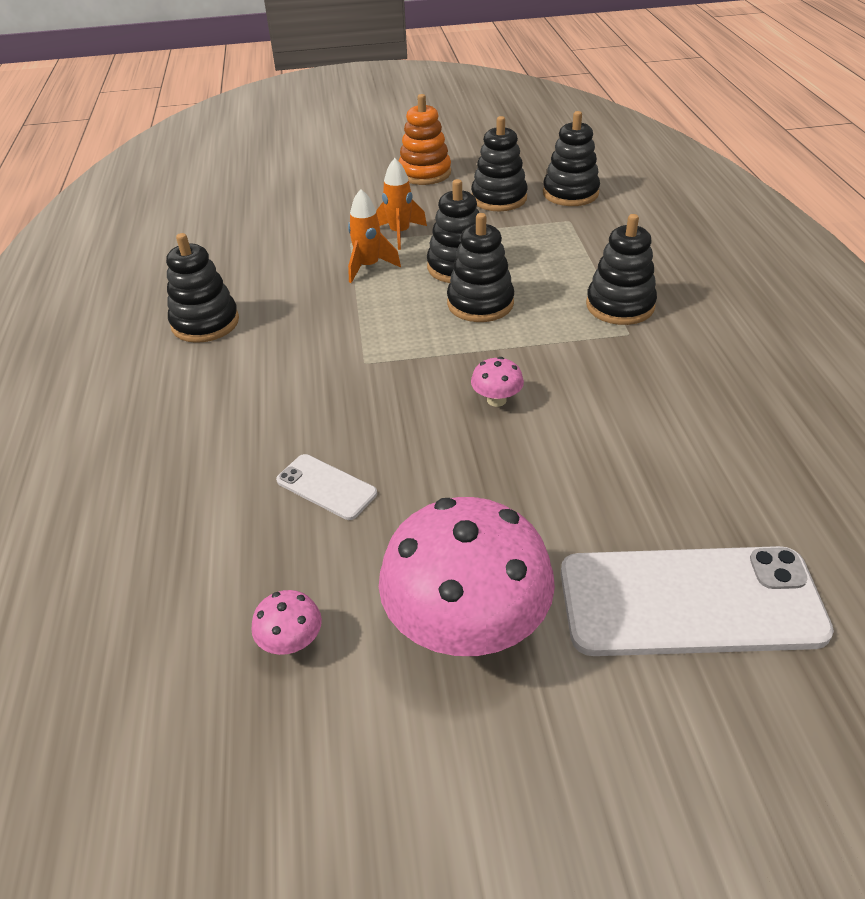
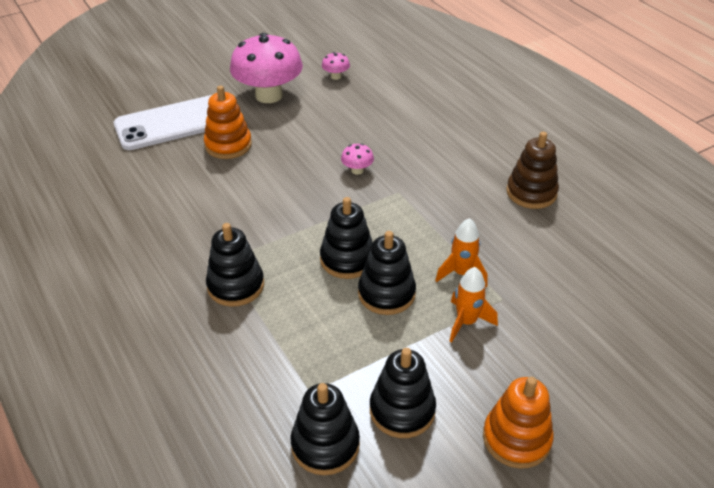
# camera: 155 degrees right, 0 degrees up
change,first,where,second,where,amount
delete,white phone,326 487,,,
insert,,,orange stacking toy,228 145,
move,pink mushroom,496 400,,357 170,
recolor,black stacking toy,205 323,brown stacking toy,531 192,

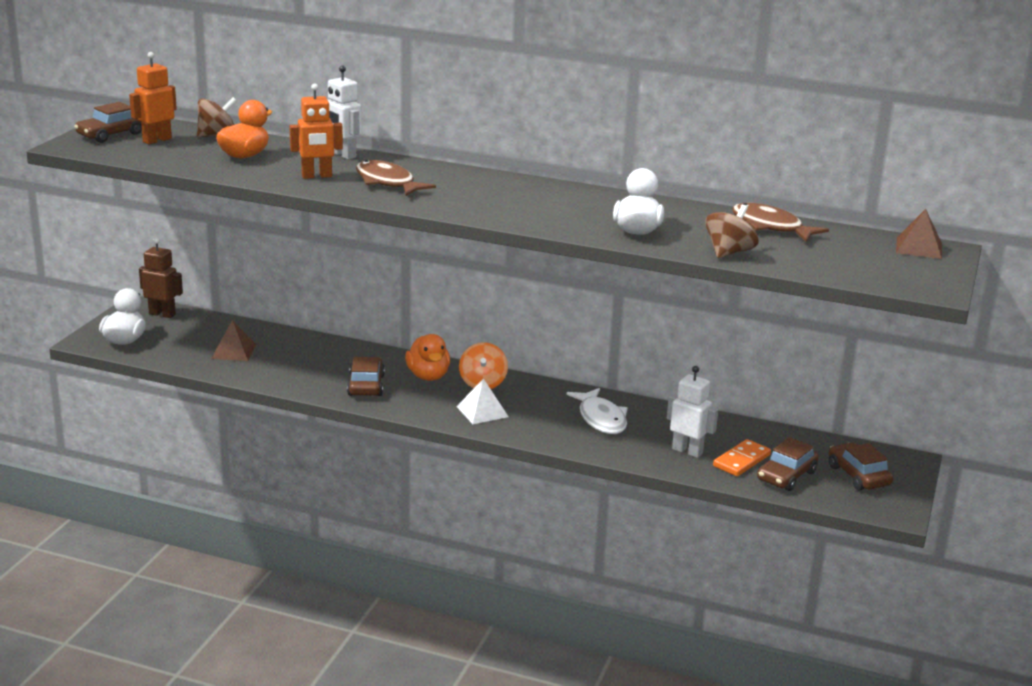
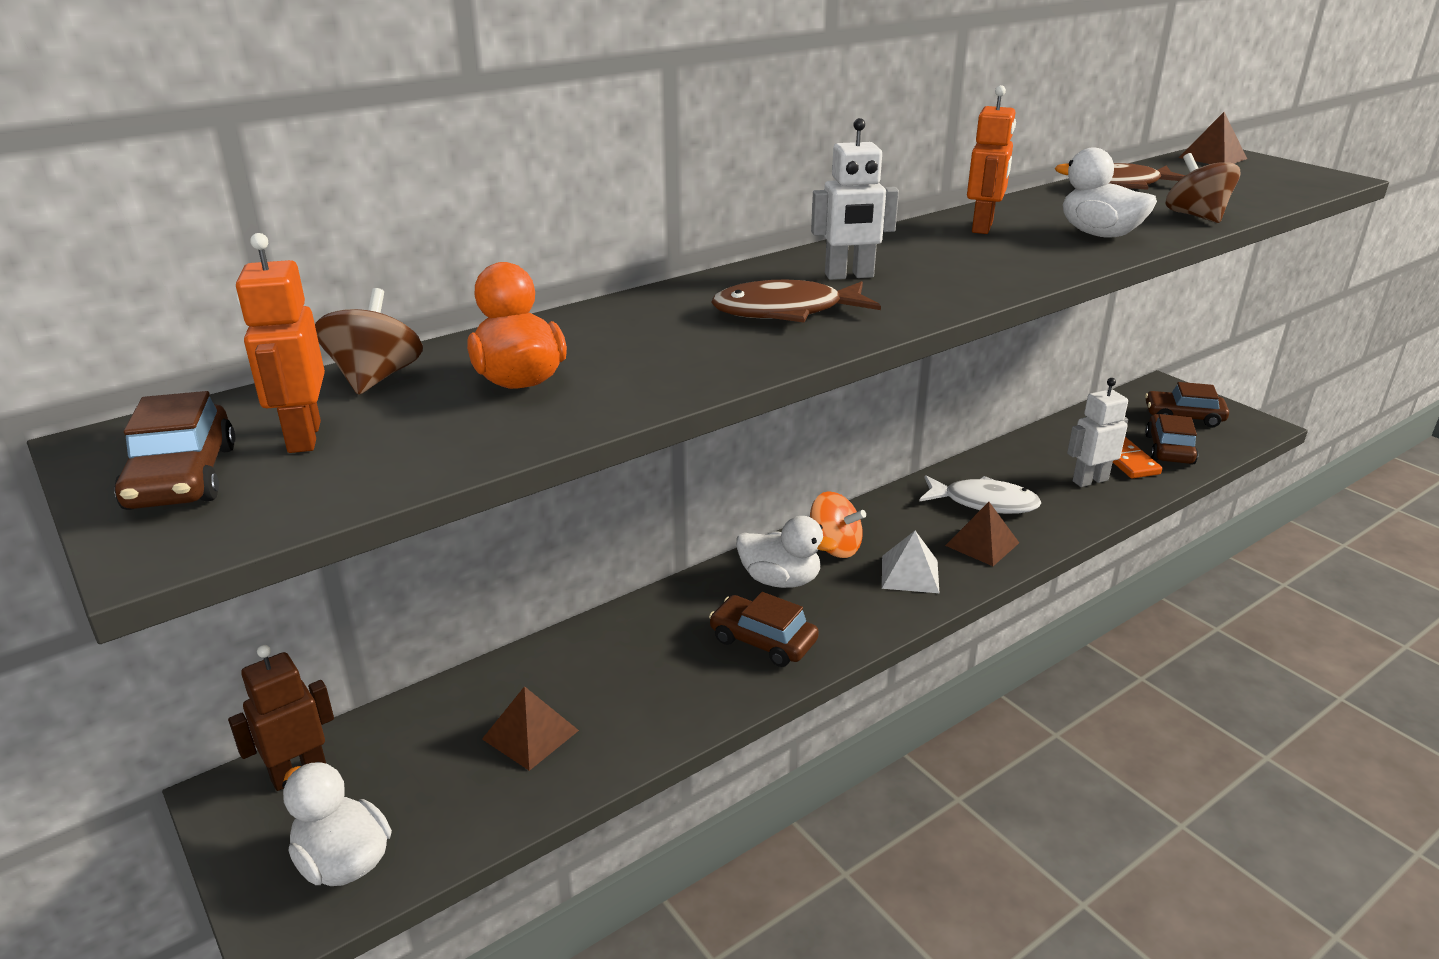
# camera: 55 degrees left, 5 degrees up
change,first,where,second,where,amount
insert,,,brown pyramid,982 544,
move,orange robot,317 176,,983 227,
move,white robot,343 155,,849 276,
recolor,orange duck,428 376,white duck,780 580,
rotate,brown car,786 476,,1169 449,150 degrees counterclockwise

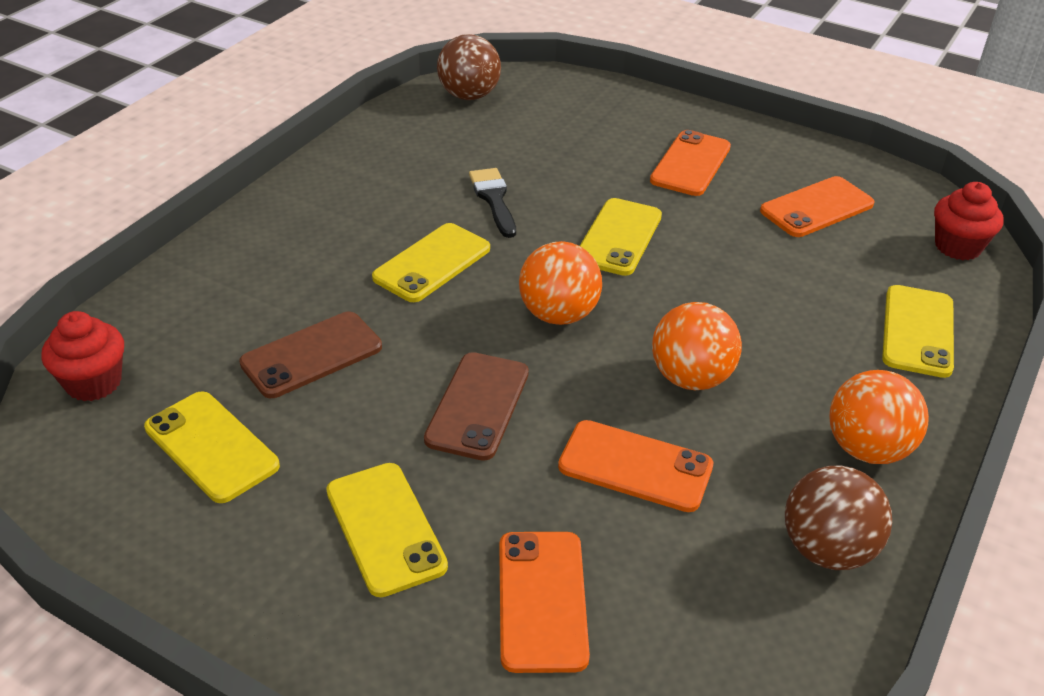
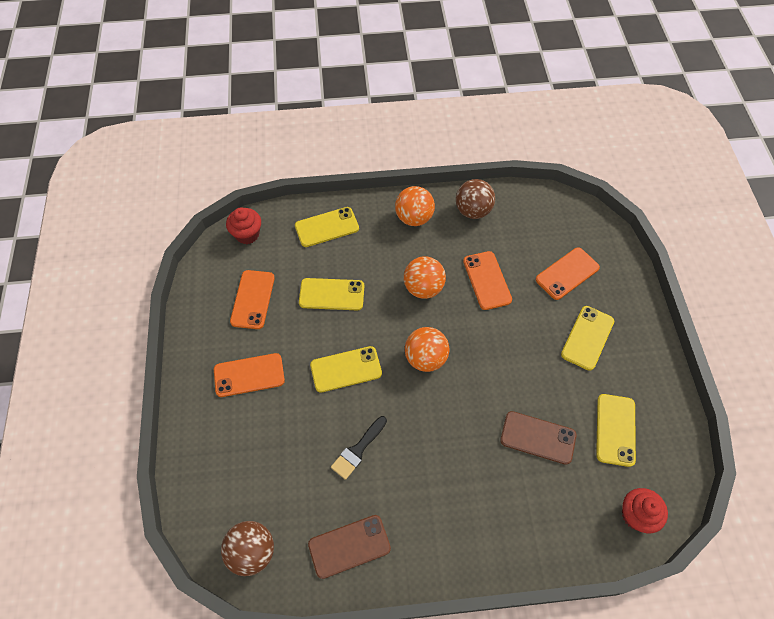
# camera: 125 degrees left, 20 degrees up
change,first,where,second,where,amount
move,yellow phone,432 263,,332 294,
move,brown phone,478 406,,349 546,
rotate,orange phone,817 208,,253 299,75 degrees clockwise

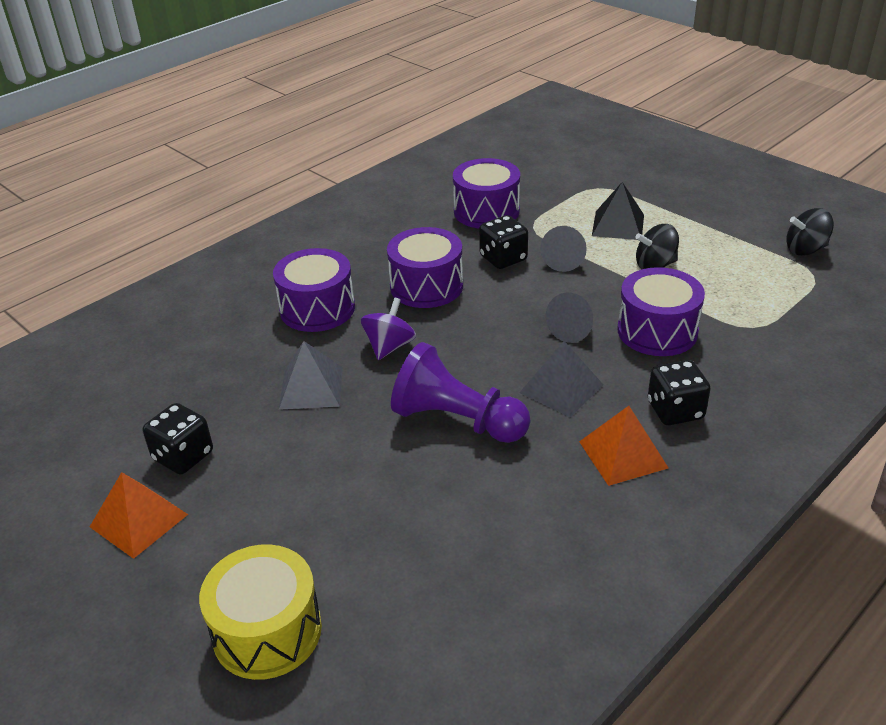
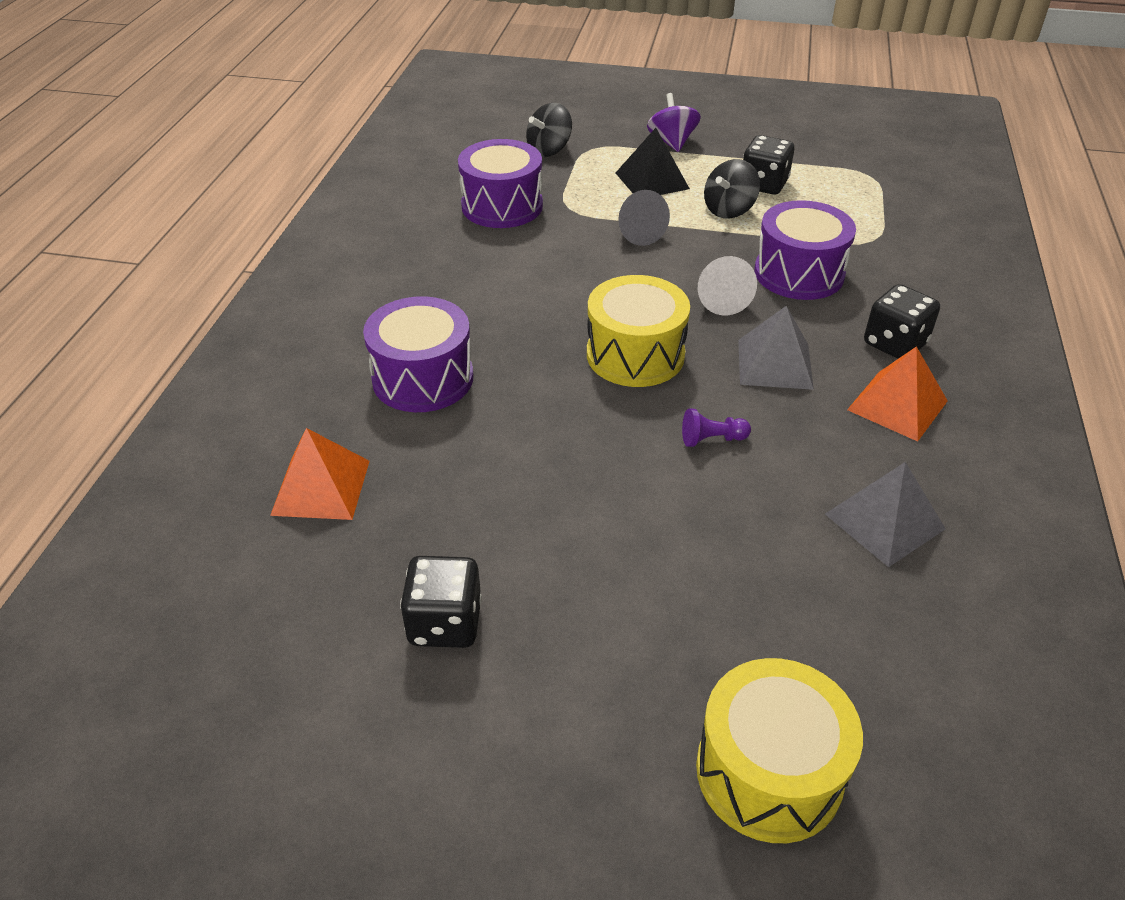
# camera: 35 degrees left, 5 degrees up
change,first,where,second,where,amount
delete,purple drum,426 286,,,
insert,,,yellow drum,635 355,
move,orange pyramid,139 520,,321 487,
move,grey pyramid,311 387,,884 521,
move,purple spinning top,389 347,,672 142,
move,black dice,503 258,,763 184,
move,black spinning top,805 249,,549 150,
recolor,grey cone,573 328,white cone,721 299,
resize,purple pawn,457 420,,712 439,x0.40

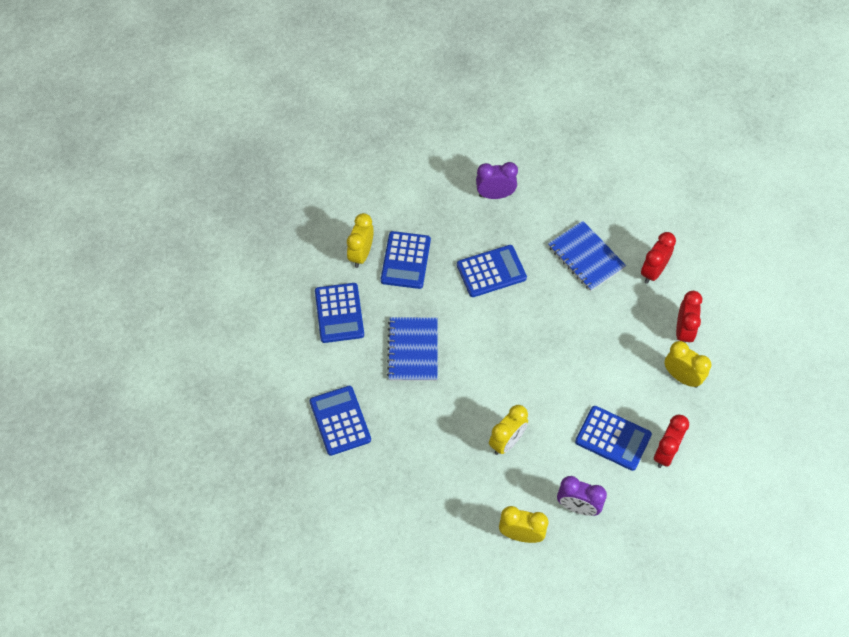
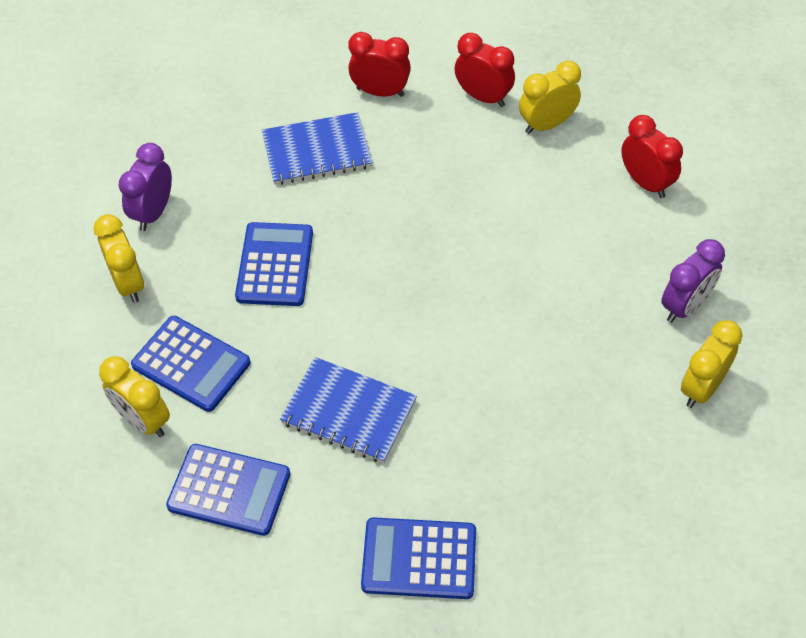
# camera: 65 degrees left, 5 degrees down
change,first,where,second,where,amount
delete,blue calculator,613 438,,,
move,yellow clock,507 442,,128 283,
rotate,red clock,653 271,,380 92,135 degrees clockwise

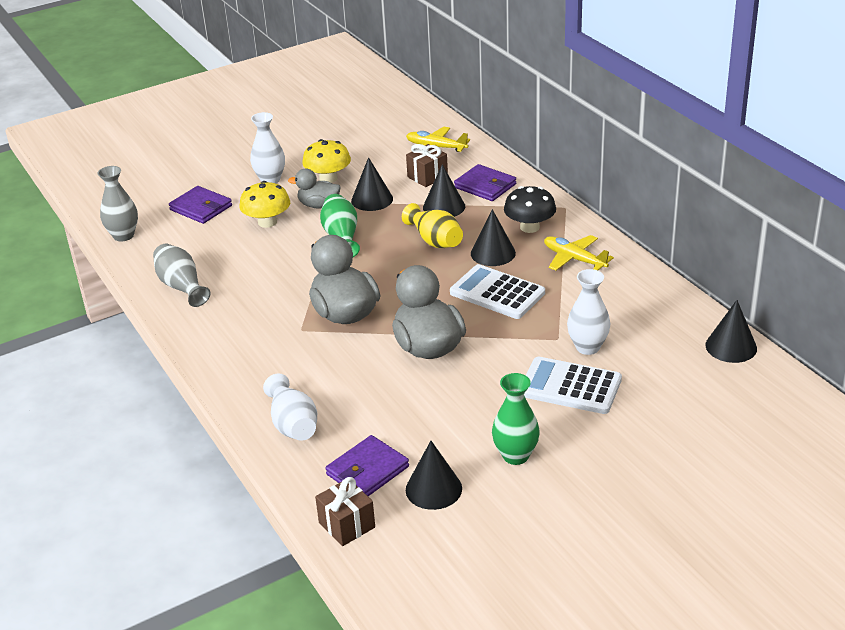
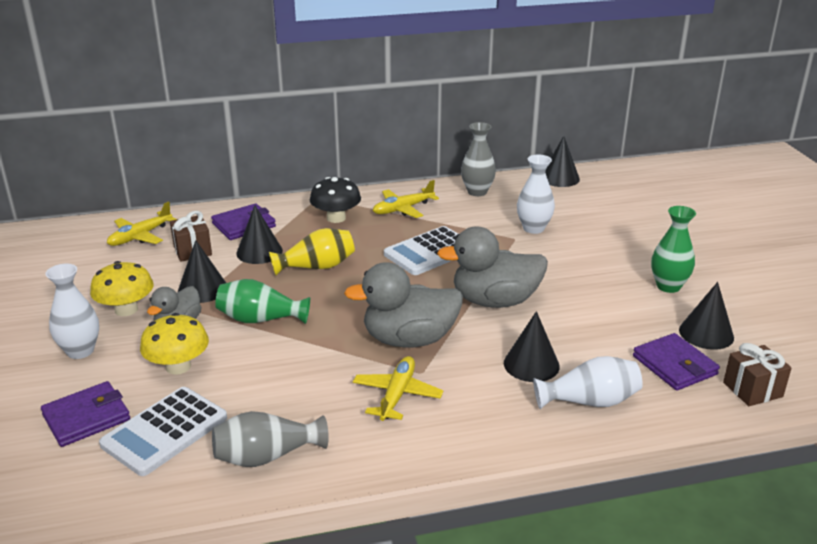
# camera: 75 degrees left, 5 degrees down
change,first,where,second,where,amount
insert,,,yellow plane,397 395,
move,grey vase,123 235,,477 192,
move,black cone,493 253,,531 364,
move,white calculator,570 387,,165 431,

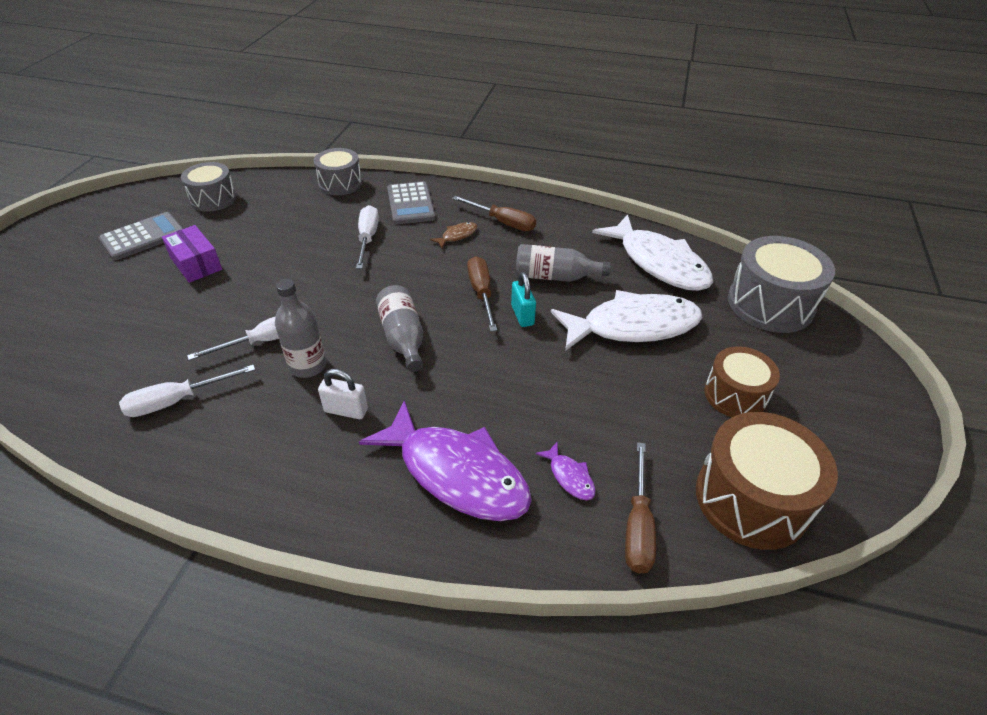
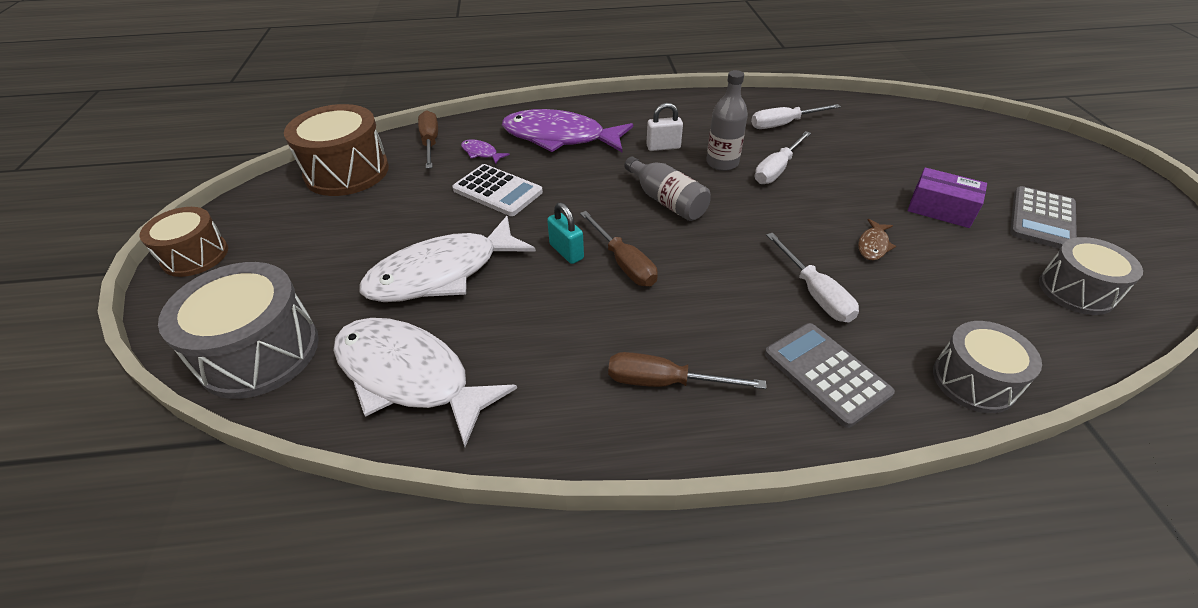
# camera: 160 degrees right, 0 degrees up
change,first,where,second,where,amount
delete,grey bottle,555 277,,,
insert,,,white calculator,497 191,
move,brown fish,457 236,,873 245,
move,brown drum,735 395,,195 256,
rotate,white screwdriver,177 401,,783 124,150 degrees counterclockwise

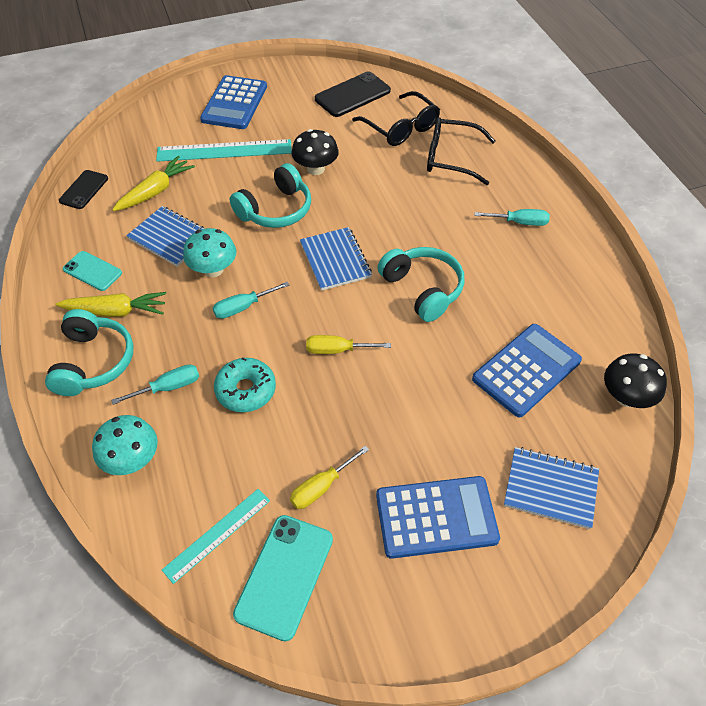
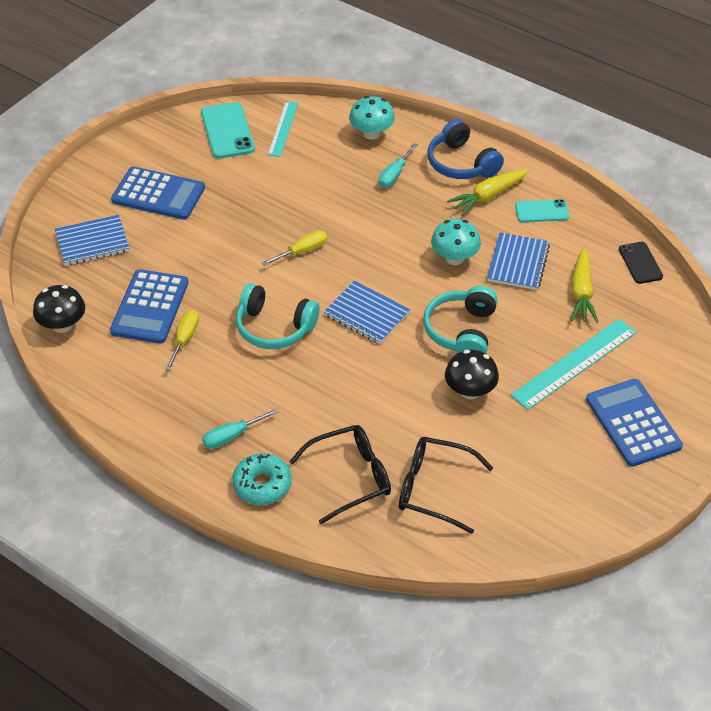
# camera: 145 degrees right, 5 degrees down
change,first,where,second,where,amount
delete,turquoise screwdriver,243 307,,,
delete,black phone,352 95,,,
move,turquoise donut,246 390,,262 485,
move,yellow screwdriver,321 487,,185 339,
recolor,turquoise headphones,93 362,blue headphones,461 163,
rotate,blue notebook,170 238,,518 263,75 degrees counterclockwise
rotate,blue calculator,436 517,,158 194,120 degrees counterclockwise

